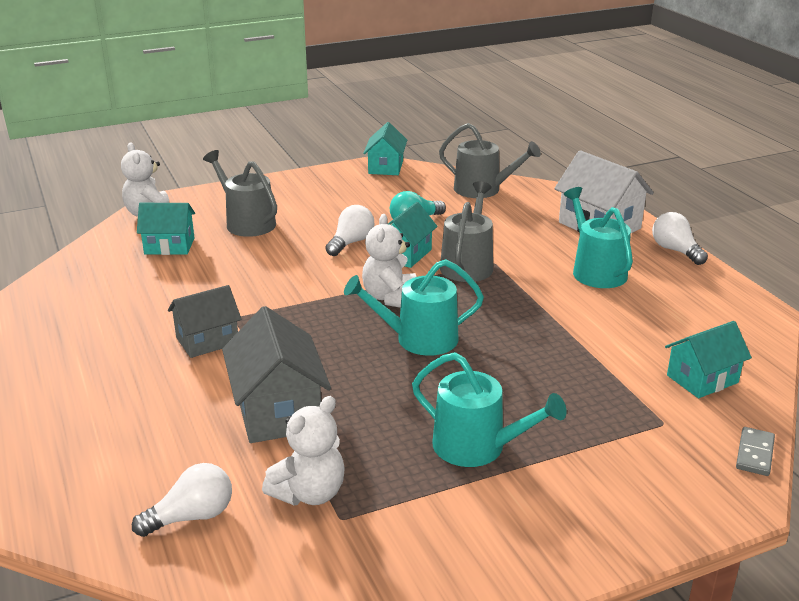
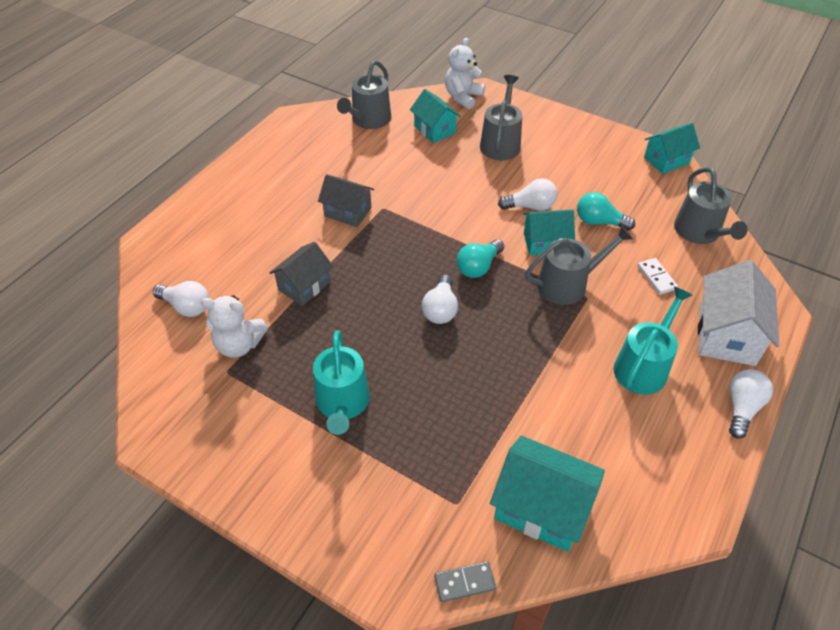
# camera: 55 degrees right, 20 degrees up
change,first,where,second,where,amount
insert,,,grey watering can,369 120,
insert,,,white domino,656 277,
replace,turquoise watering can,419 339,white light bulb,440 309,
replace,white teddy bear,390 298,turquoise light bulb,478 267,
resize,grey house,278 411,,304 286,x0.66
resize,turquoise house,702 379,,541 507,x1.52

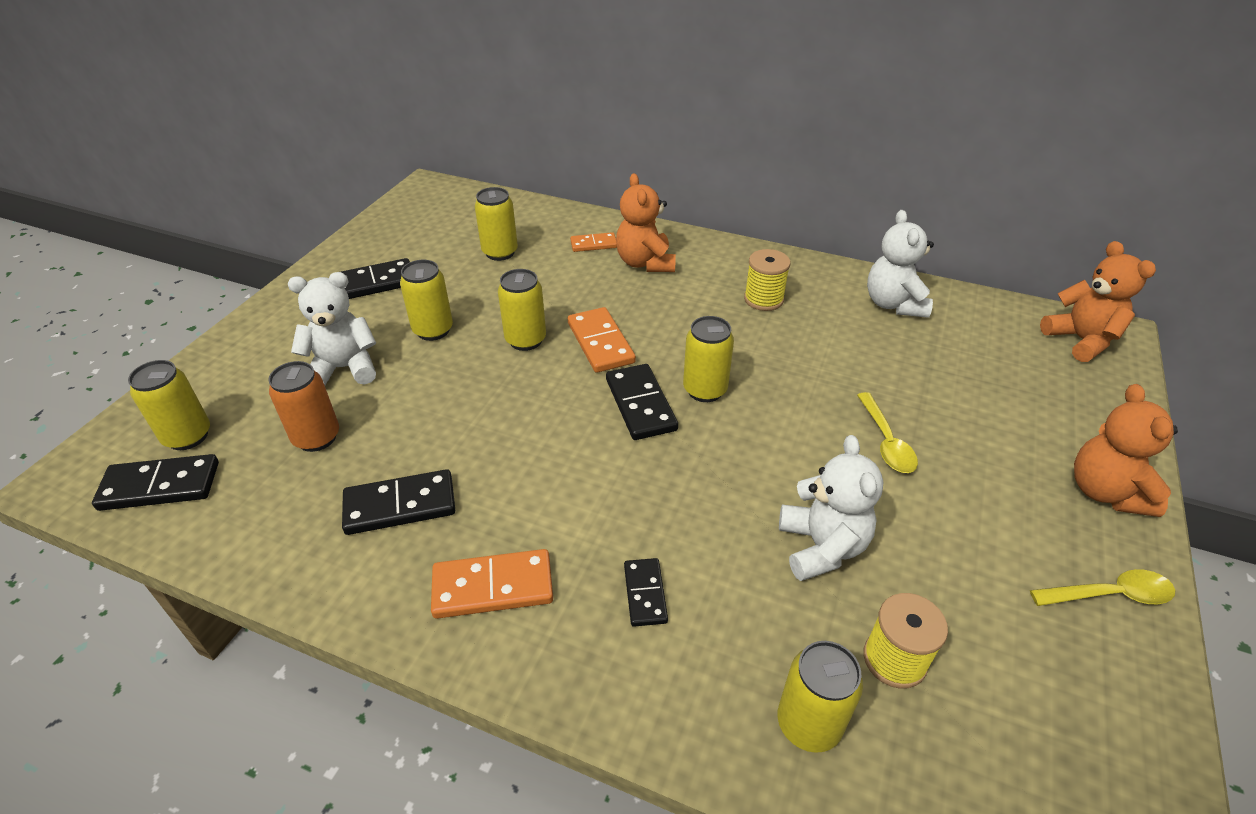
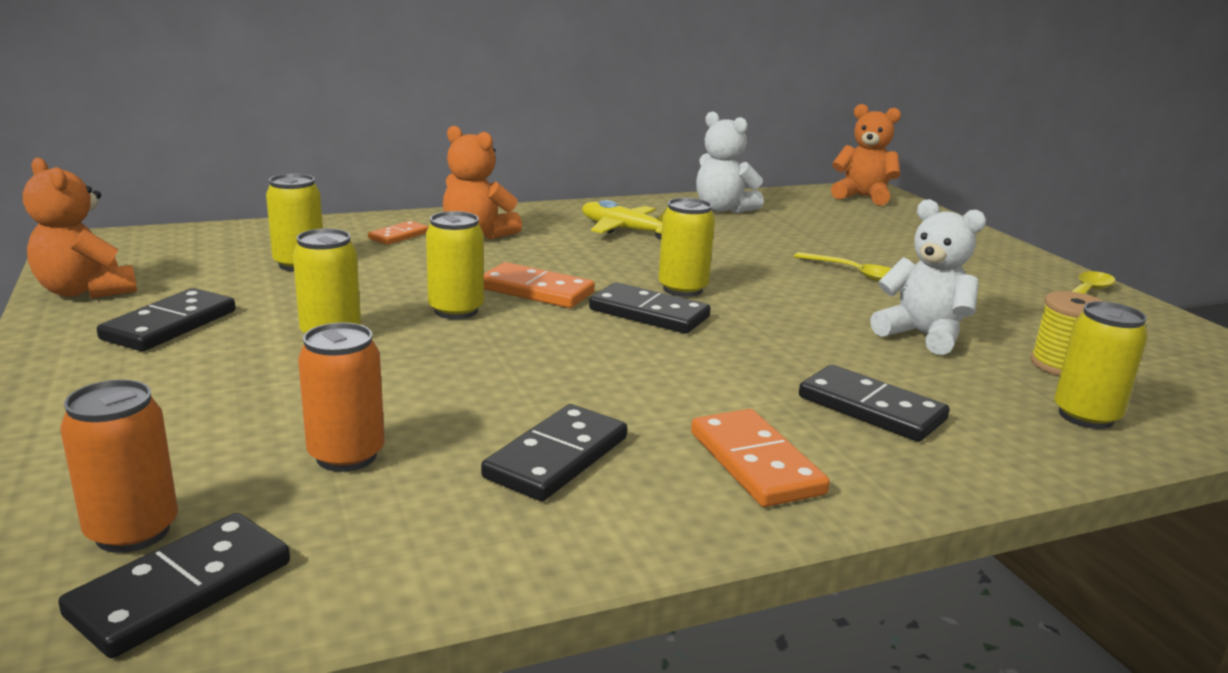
# camera: 45 degrees left, 20 degrees down
change,first,where,second,where,amount
delete,white teddy bear,344 368,,,
move,orange teddy bear,1105 492,,85 291,
replace,yellow spool,763 299,yellow plane,625 230,
recolor,yellow can,188 436,orange can,133 532,
rotate,orange domino,493 587,,756 463,60 degrees counterclockwise
resize,black domino,645 593,,871 408,x1.64

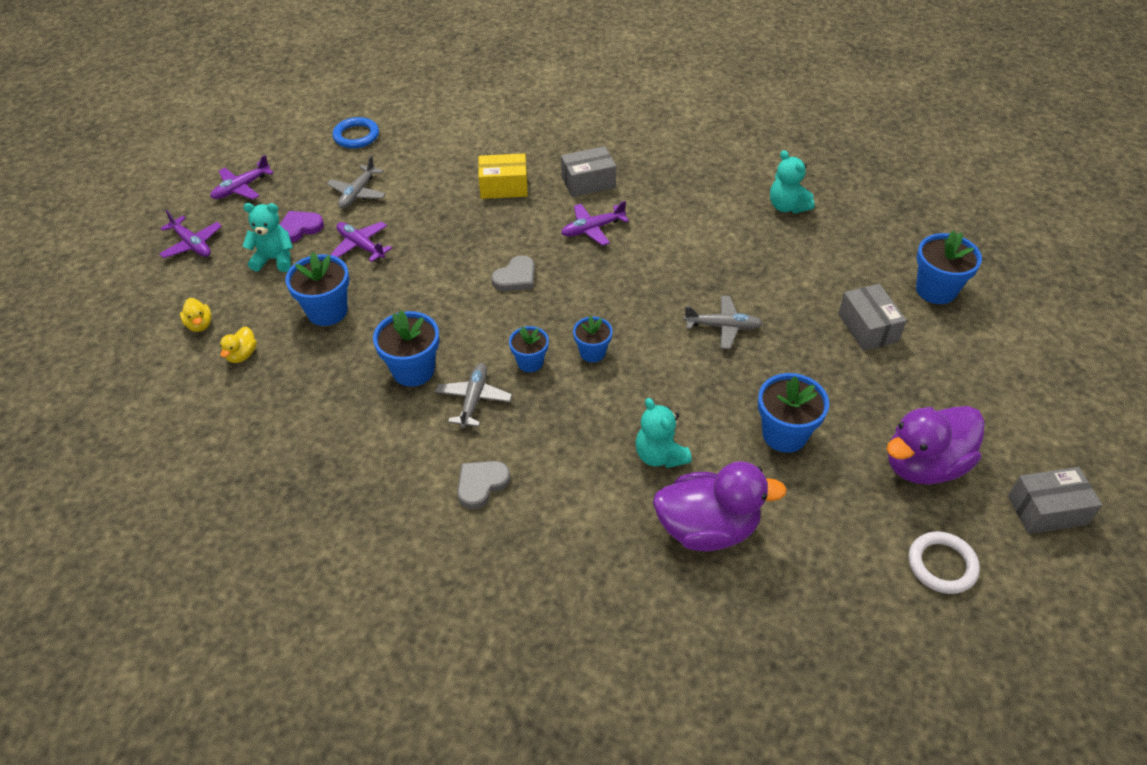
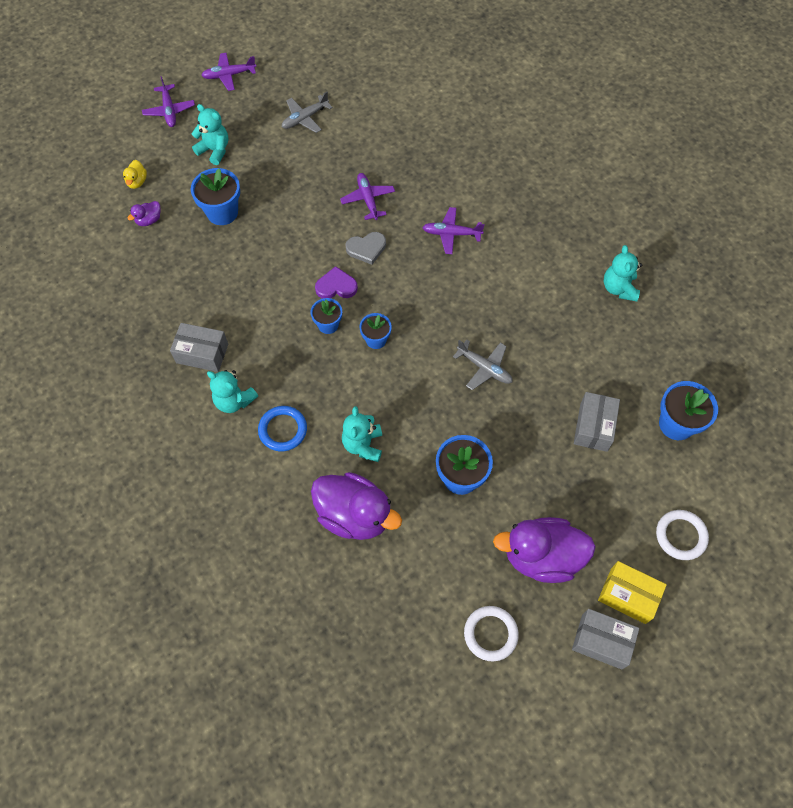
# camera: 30 degrees right, 15 degrees up
change,first,where,second,where,amount
delete,blue flower pot,413 370,,,
delete,grey plane,474 399,,,
insert,,,white ring,681 536,
move,purple heart,299 228,,336 286,
move,purple plane,361 246,,368 199,
move,blue ring,356 136,,283 430,
move,yellow box,504 187,,628 595,
move,grey box,588 182,,202 353,
replace,grey heart,481 484,turquoise teddy bear,234 400,
recolor,yellow duck,242 355,purple duck,149 220,

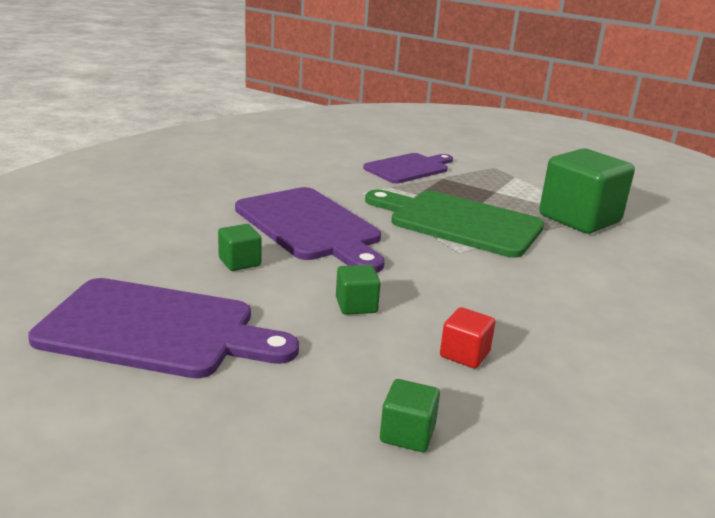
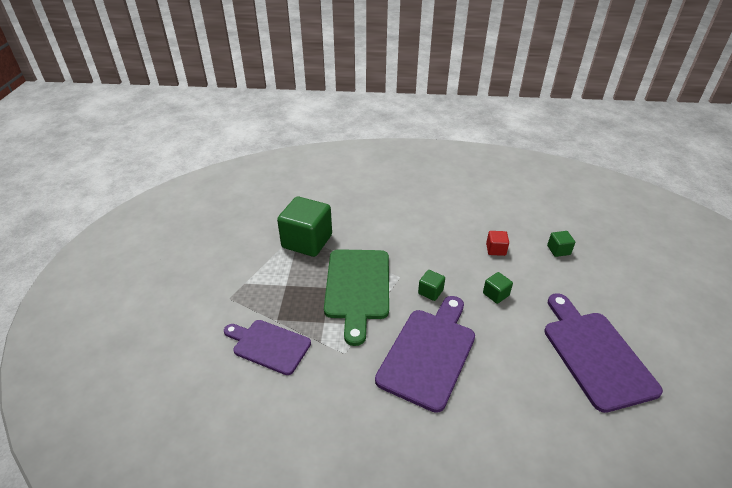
# camera: 115 degrees left, 15 degrees up
change,first,where,second,where,amount
move,green cube,239 262,,430 292,

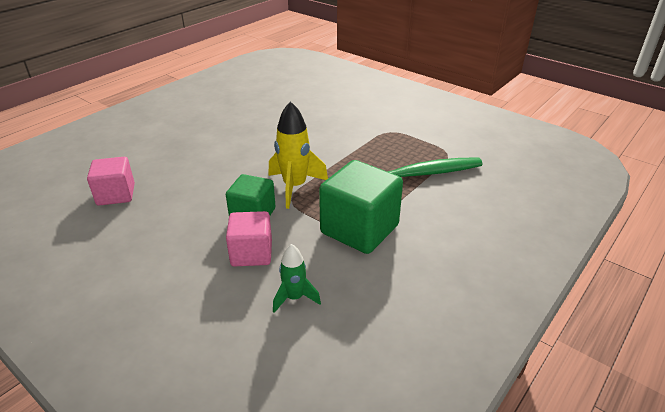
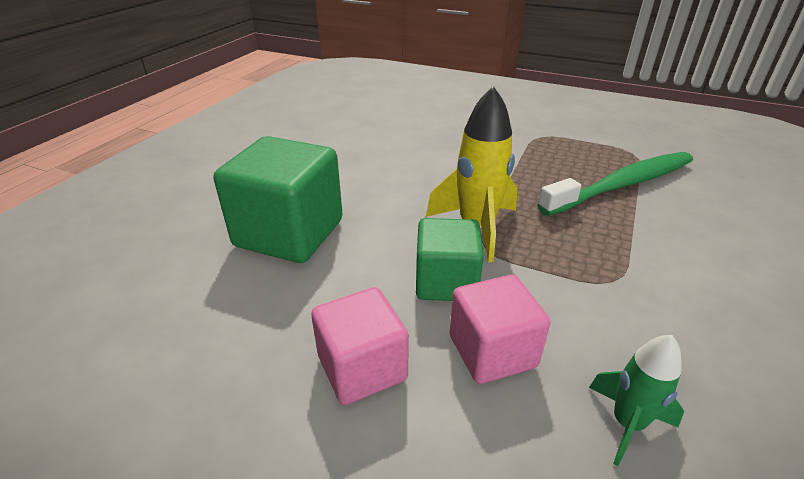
# camera: 15 degrees left, 0 degrees up
change,first,where,second,where,amount
move,pink cube,116 195,,362 368,
move,green cube,359 229,,289 233,

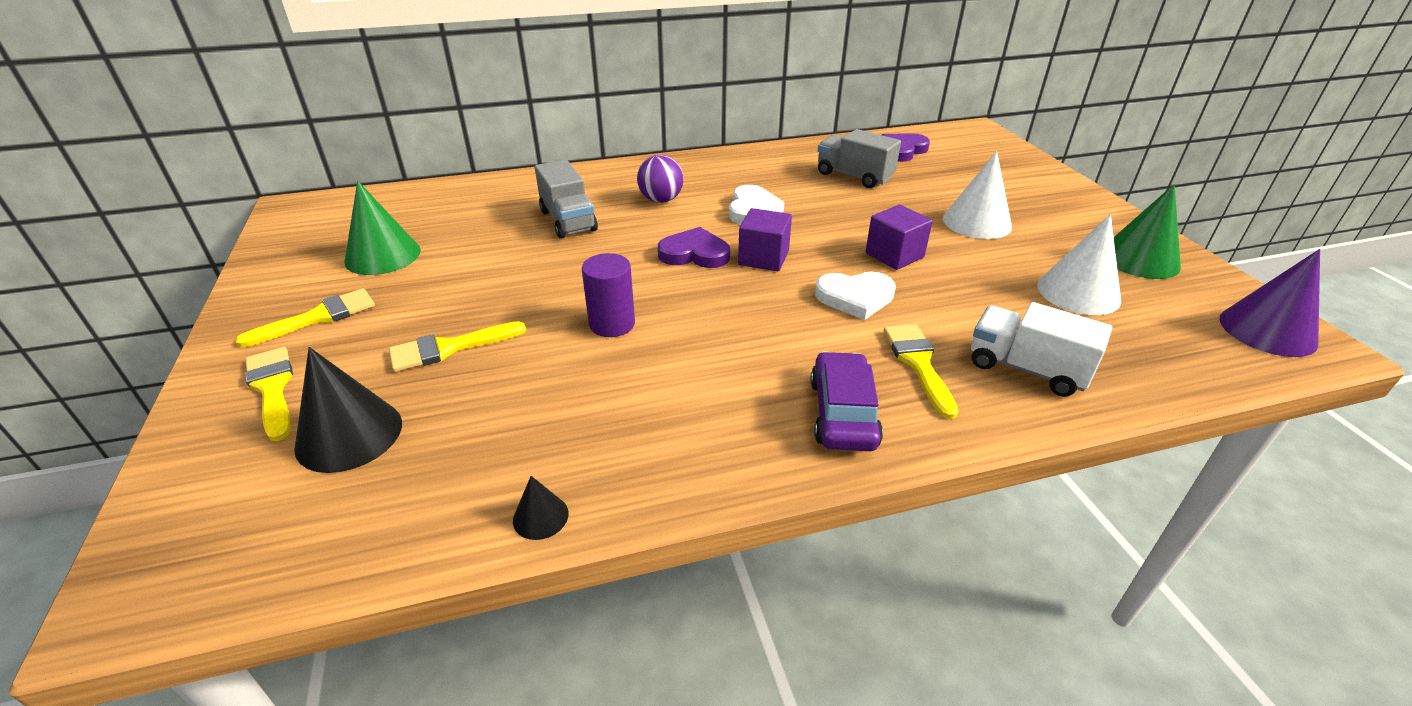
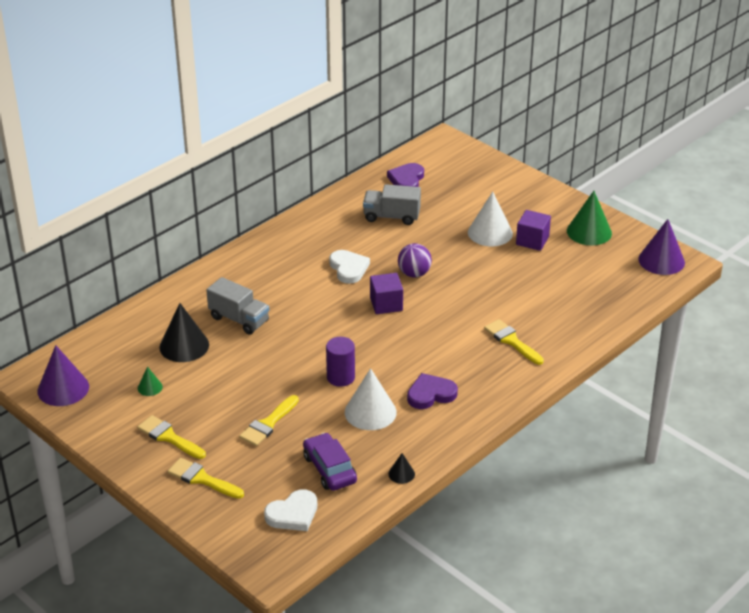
# camera: 30 degrees left, 0 degrees up
change,first,where,second,where,amount
delete,white truck,1026 369,,,
insert,,,purple cone,63 388,
move,black cone,349 434,,184 346,
move,purple ball,661 200,,414 274,
move,purple heart,694 253,,430 394,
move,purple car,843 413,,329 469,
move,white heart,855 297,,293 514,
move,purple cube,894 255,,532 241,
move,white cone,1078 292,,370 412,
rotate,yellow brush,318 317,,169 437,75 degrees counterclockwise
resize,green cone,383 255,,150 387,x0.49

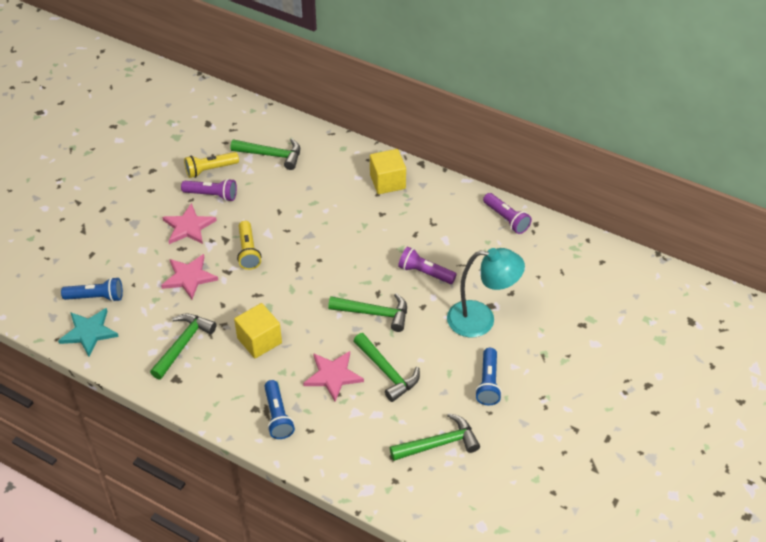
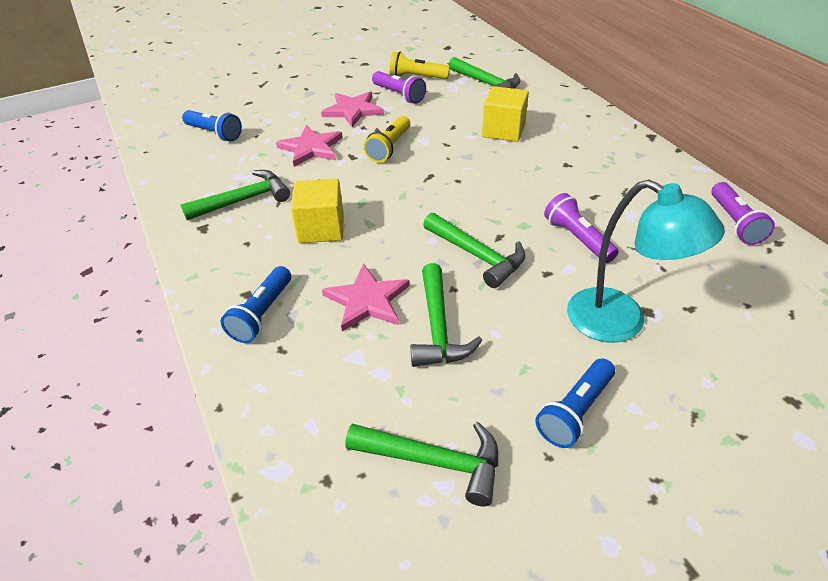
# camera: 35 degrees right, 5 degrees down
change,first,where,second,where,amount
delete,turquoise star,89 332,,,
move,yellow cube,387 182,,503 130,

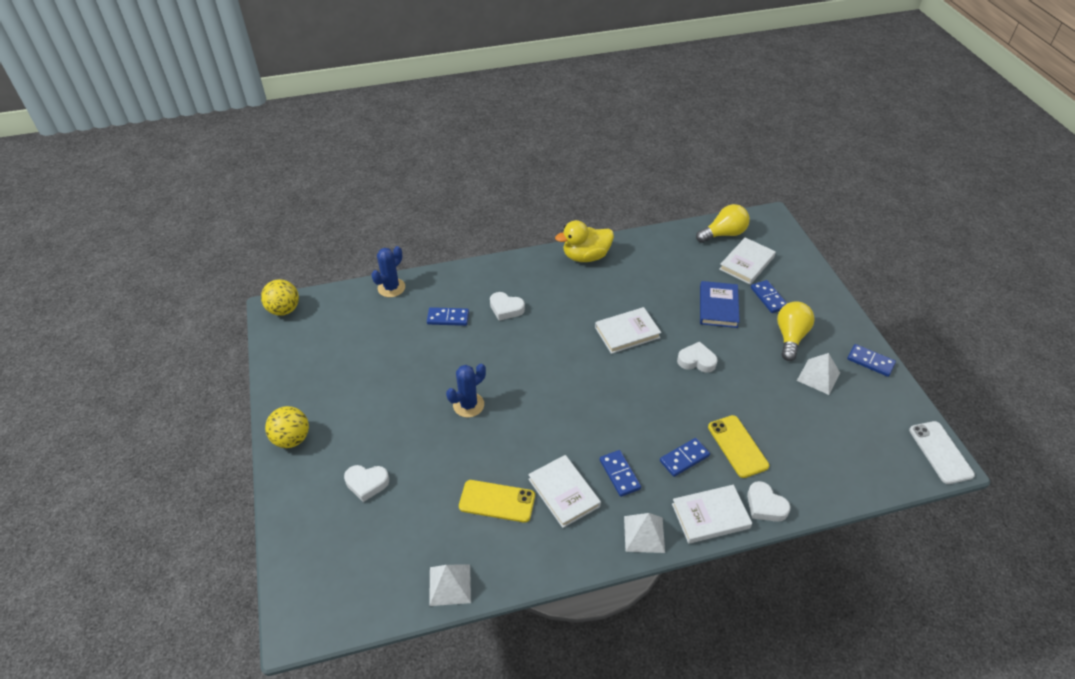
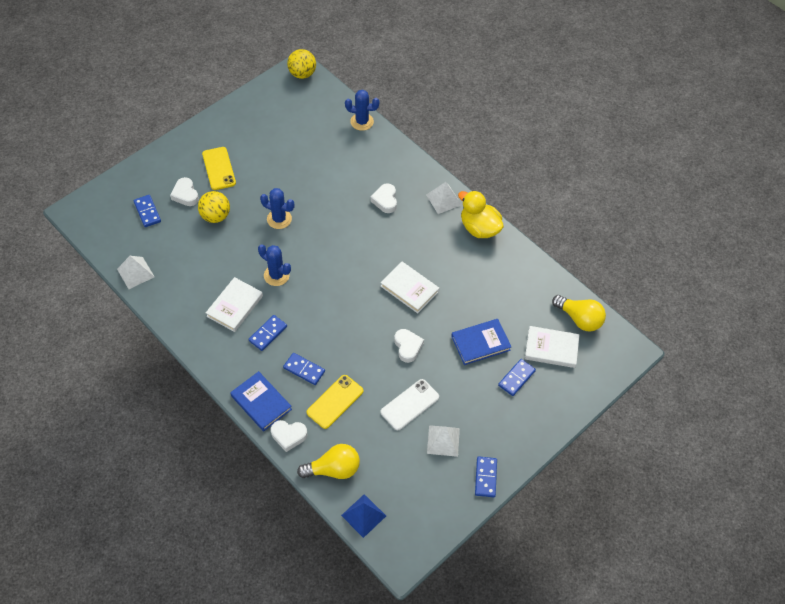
# camera: 60 degrees right, 10 degrees up
change,first,where,second,where,amount
insert,,,blue cactus,276 275,
insert,,,blue pyramid,363 515,
move,yellow ball,291 439,,215 216,
move,blue domino,448 318,,147 212,
move,yellow phone,497 501,,219 168,
move,white pyramid,644 534,,443 199,
move,yellow light bulb,790 337,,333 469,
move,white phone,940 452,,410 405,
recolor,white book,710 516,blue book,261 403,
rotate,white heart,765 505,,288 436,105 degrees counterclockwise

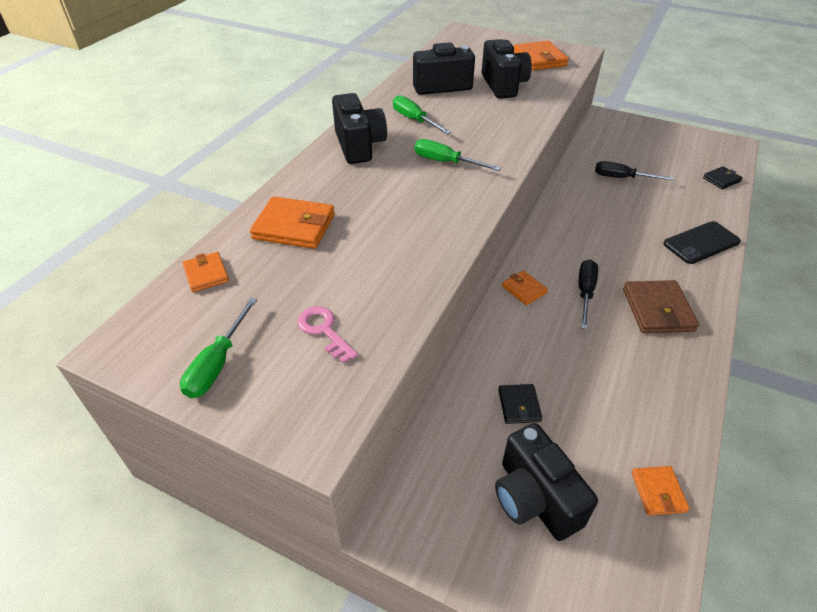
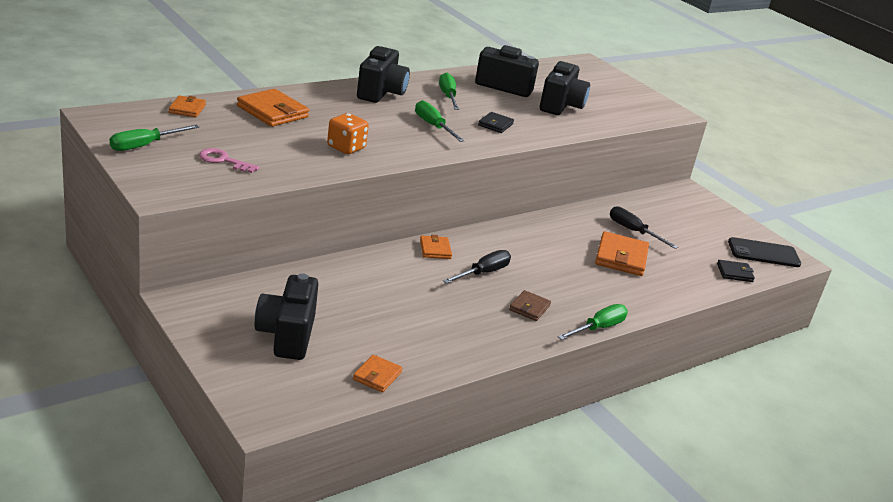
# camera: 25 degrees right, 15 degrees down
change,first,where,second,where,amount
insert,,,orange dice,346 148,
insert,,,green screwdriver,598 328,
move,black wallet,519 405,,495 124,
move,orange wallet,539 59,,621 257,
move,black phone,701 243,,763 253,
rotate,pink key,324 331,,224 161,60 degrees counterclockwise
resize,brown wallet,657 310,,529 308,x0.57

